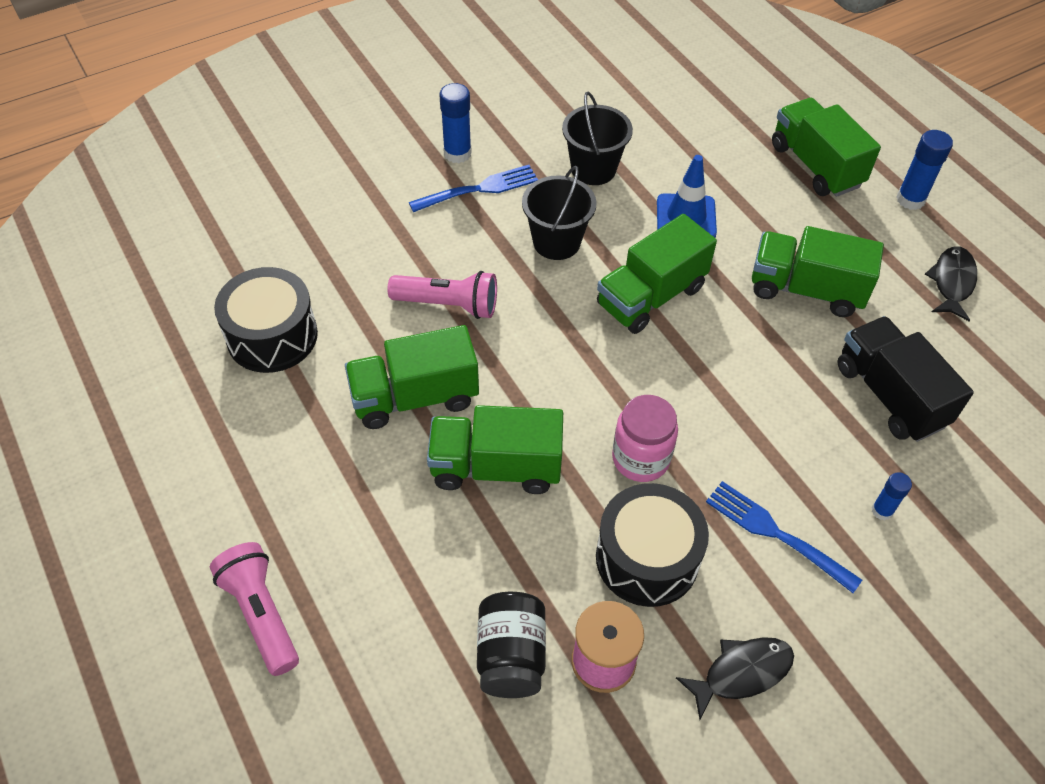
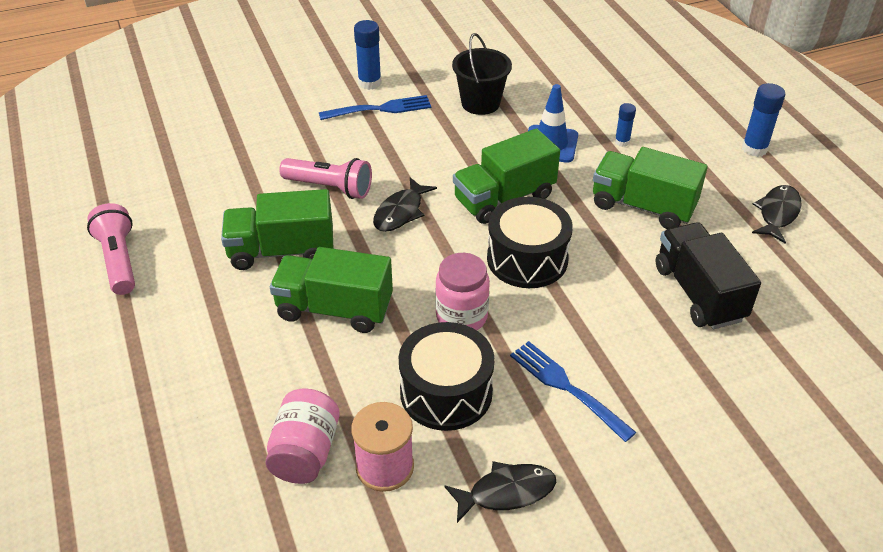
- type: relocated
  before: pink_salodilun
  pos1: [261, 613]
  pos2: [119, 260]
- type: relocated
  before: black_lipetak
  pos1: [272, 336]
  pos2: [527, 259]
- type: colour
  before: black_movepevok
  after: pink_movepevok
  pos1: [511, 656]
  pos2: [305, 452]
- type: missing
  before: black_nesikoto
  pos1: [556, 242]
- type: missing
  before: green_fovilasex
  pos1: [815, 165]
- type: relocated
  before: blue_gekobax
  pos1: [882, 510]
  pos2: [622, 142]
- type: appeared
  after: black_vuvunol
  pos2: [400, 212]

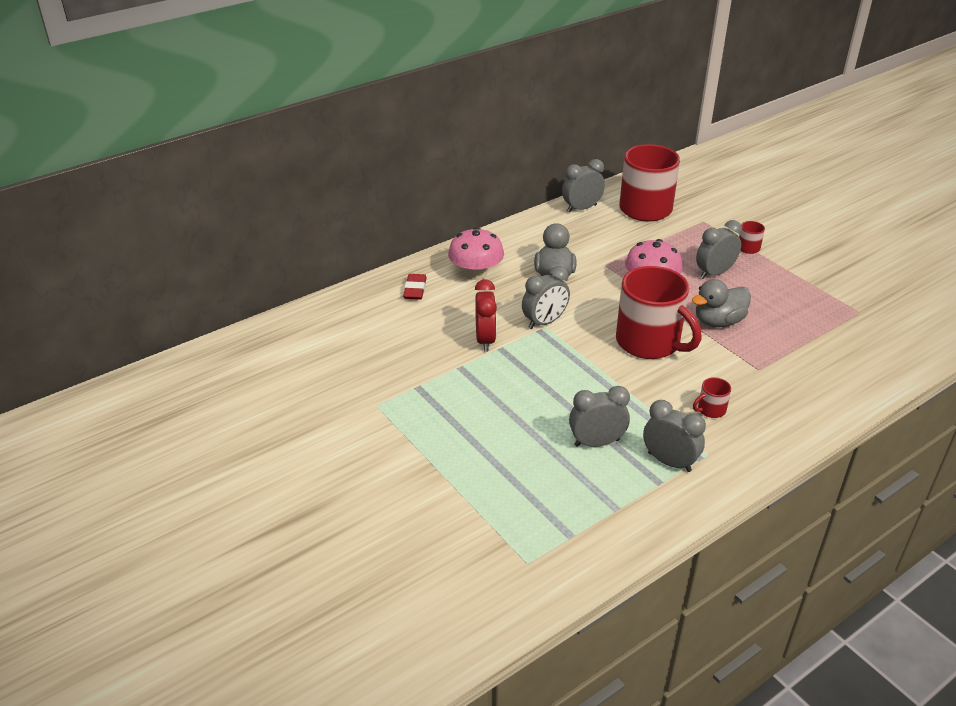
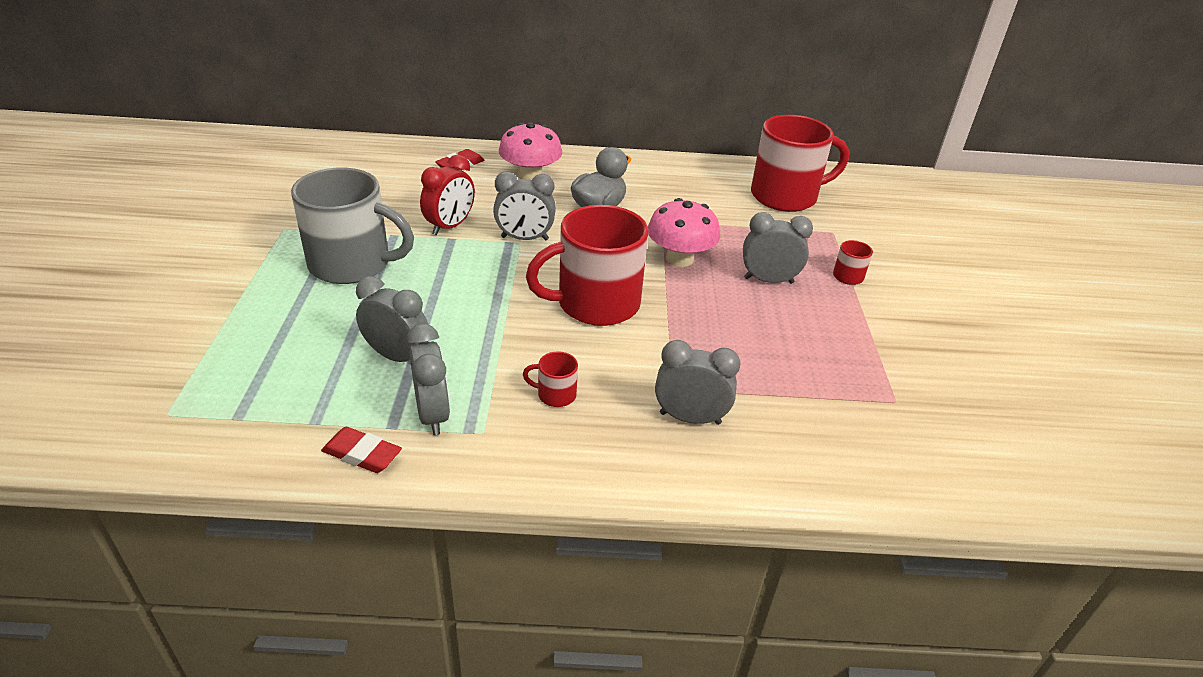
- type: relocated
  before: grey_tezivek
  pos1: [581, 208]
  pos2: [690, 418]
- type: spun
  before: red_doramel
  pos1: [650, 342]
  pos2: [595, 304]
  turn: 75
- type: missing
  before: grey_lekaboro
  pos1: [718, 321]
- type: appeared
  after: grey_doramel
  pos2: [352, 264]
- type: appeared
  after: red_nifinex
  pos2: [362, 454]

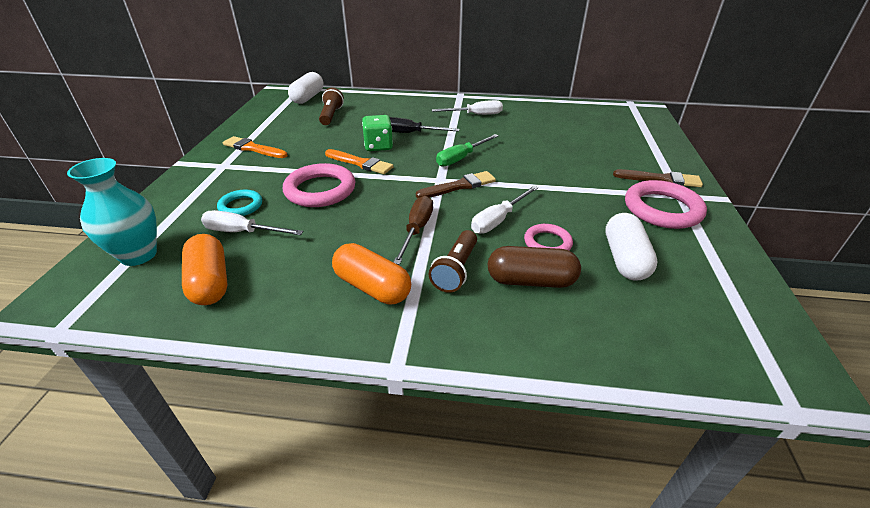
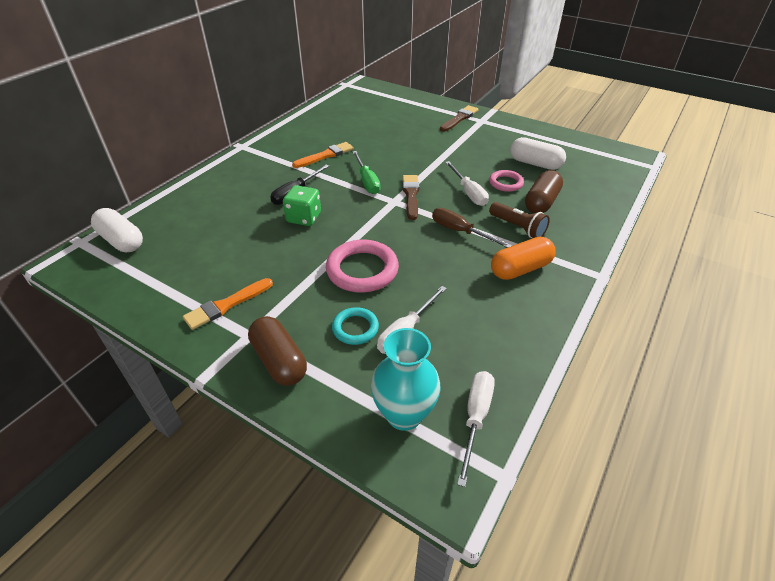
- type: missing
  before: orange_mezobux
  pos1: [210, 282]
- type: missing
  before: brown_salodilun
  pos1: [331, 115]
- type: relocated
  before: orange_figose
  pos1: [360, 163]
  pos2: [325, 155]
- type: relocated
  before: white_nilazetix
  pos1: [475, 115]
  pos2: [475, 418]
- type: missing
  before: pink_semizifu
  pos1: [662, 209]
- type: appeared
  after: brown_mezobux
  pos2: [279, 361]

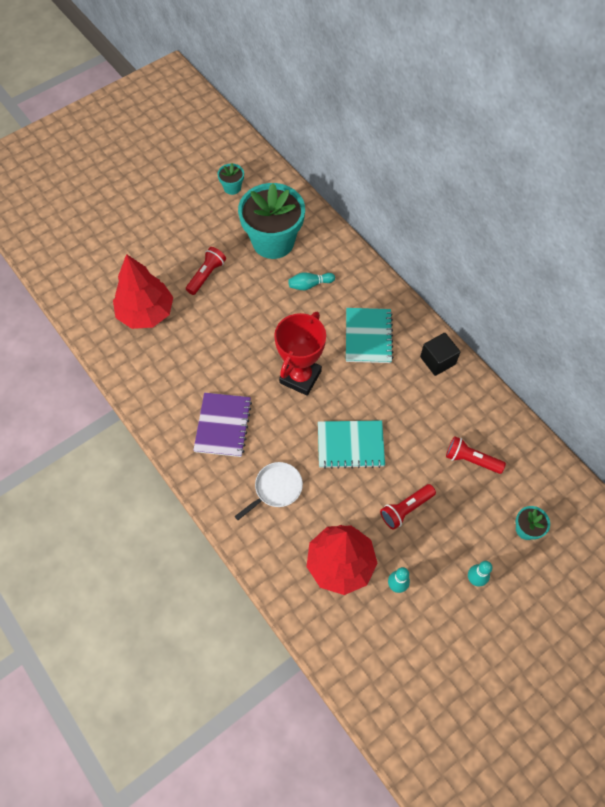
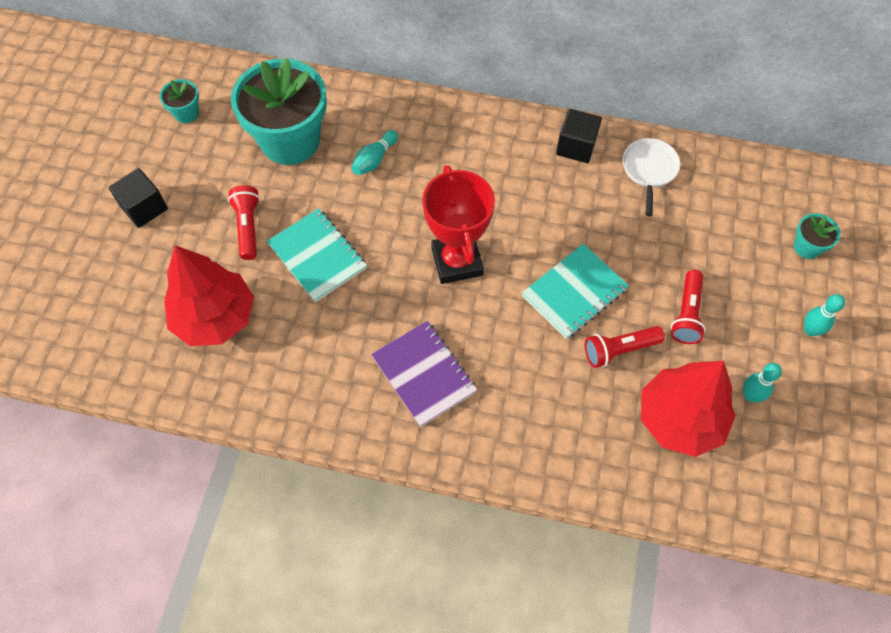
- type: relocated
  before: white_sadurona
  pos1: [276, 489]
  pos2: [649, 170]
- type: relocated
  before: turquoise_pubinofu
  pos1: [368, 336]
  pos2: [317, 256]
- type: relocated
  before: red_salodilun
  pos1: [471, 460]
  pos2: [619, 350]
- type: appeared
  after: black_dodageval
  pos2: [144, 208]

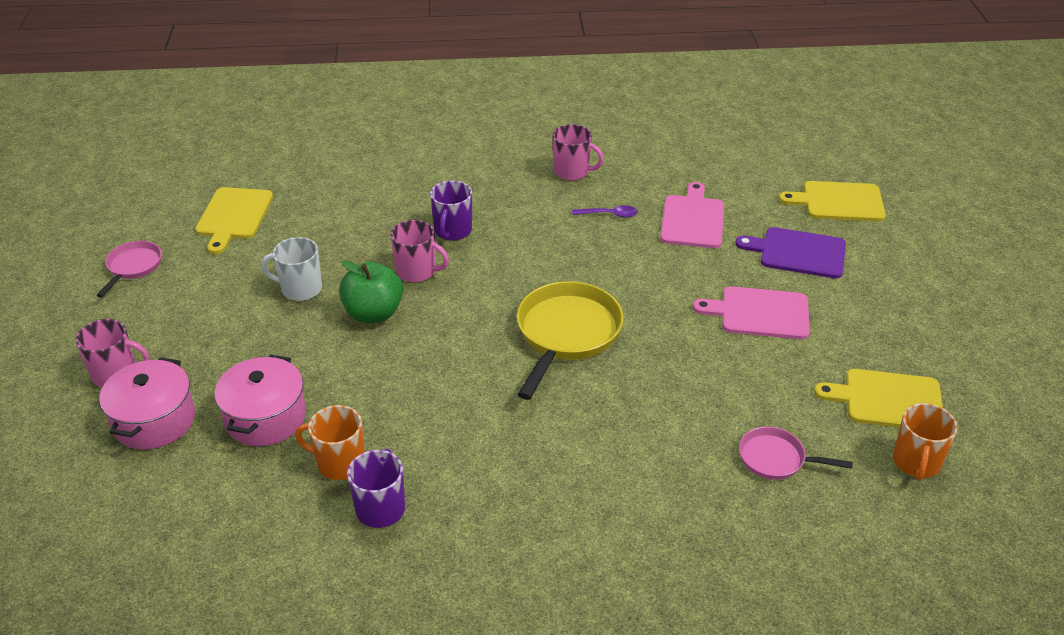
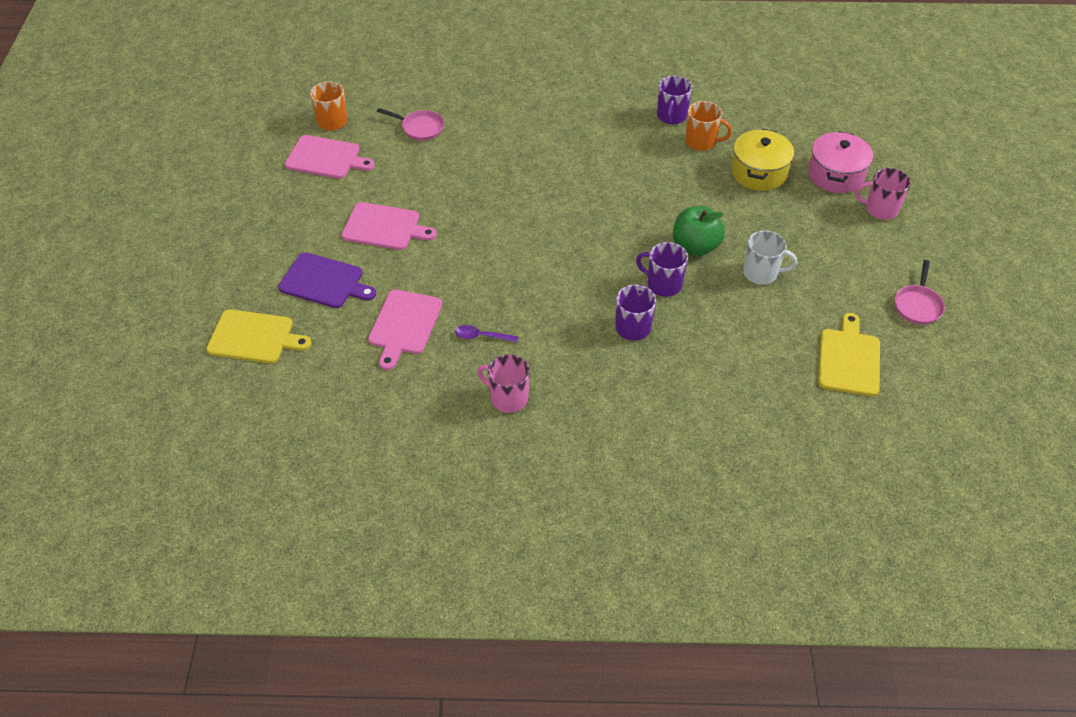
- type: colour
  before: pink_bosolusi
  after: yellow_bosolusi
  pos1: [265, 417]
  pos2: [758, 172]
- type: colour
  before: pink_doramel
  after: purple_doramel
  pos1: [417, 271]
  pos2: [663, 284]
- type: missing
  before: yellow_sadurona
  pos1: [566, 334]
- type: colour
  before: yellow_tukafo
  after: pink_tukafo
  pos1: [888, 400]
  pos2: [326, 158]

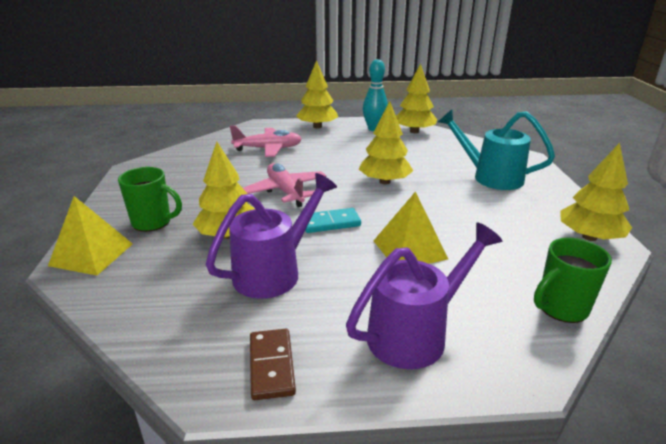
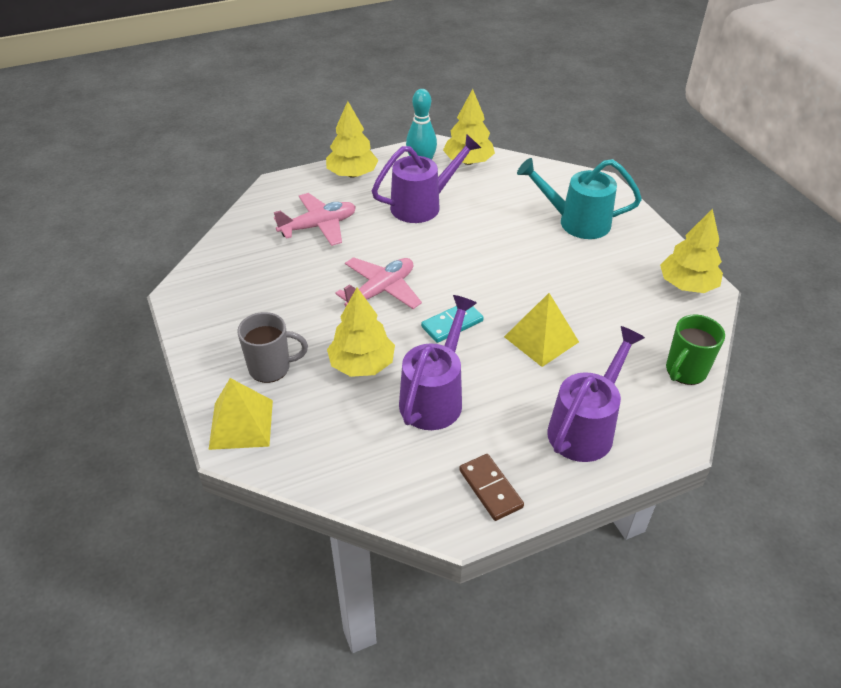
- type: colour
  before: green_doramel
  after: grey_doramel
  pos1: [153, 222]
  pos2: [271, 368]
- type: spun
  before: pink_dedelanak
  pos1: [285, 191]
  pos2: [381, 291]
  turn: 90
- type: missing
  before: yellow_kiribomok
  pos1: [384, 181]
- type: appeared
  after: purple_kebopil
  pos2: [422, 205]

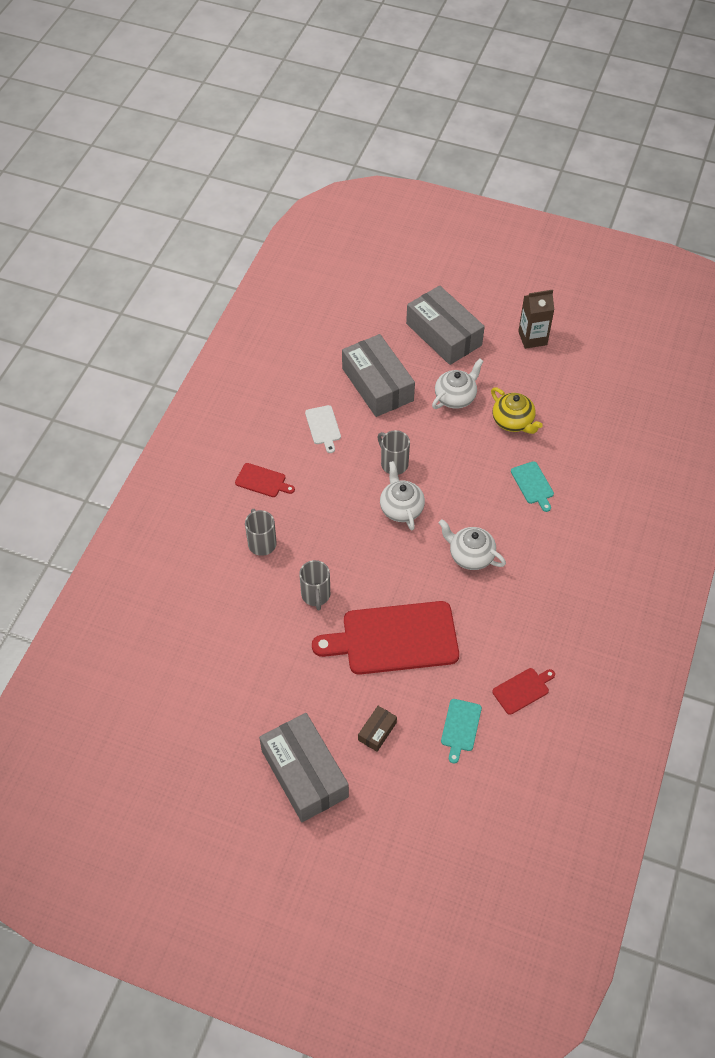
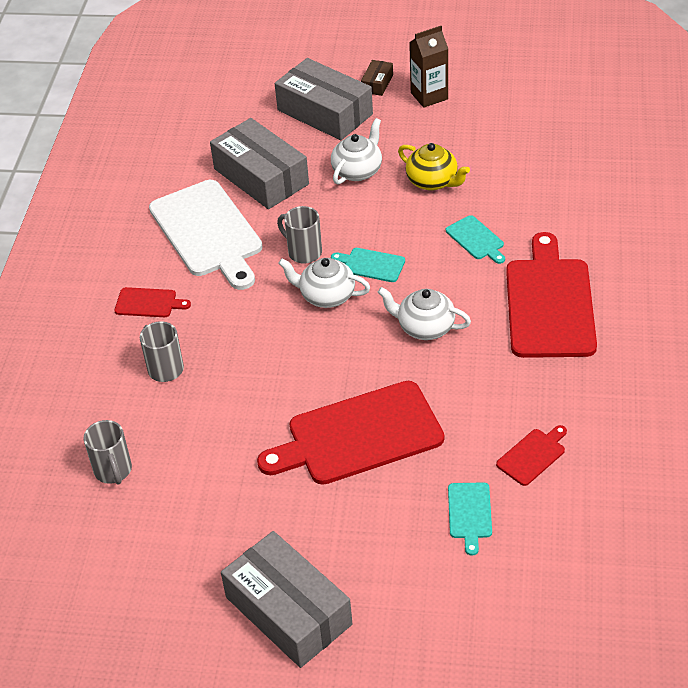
- type: relocated
  before: grey_doramel
  pos1: [316, 595]
  pos2: [113, 471]
- type: size
  before: white_tukafo
  pos1: [323, 427]
  pos2: [208, 232]
  scale: 2.24
- type: relocated
  before: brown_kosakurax
  pos1: [377, 731]
  pos2: [377, 83]
- type: spun
  before: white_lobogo
  pos1: [401, 508]
  pos2: [326, 296]
  turn: -45
- type: appeared
  after: turquoise_tukafo
  pos2: [371, 265]
- type: appeared
  after: red_tukafo
  pos2: [549, 303]

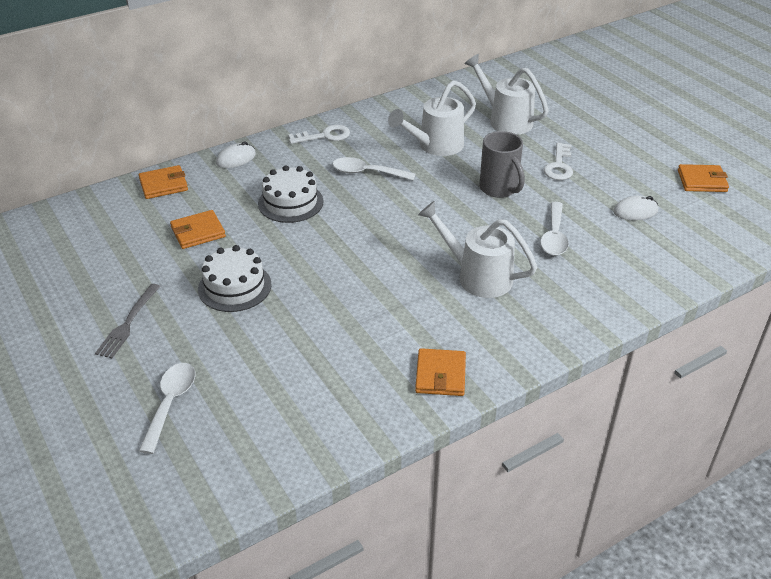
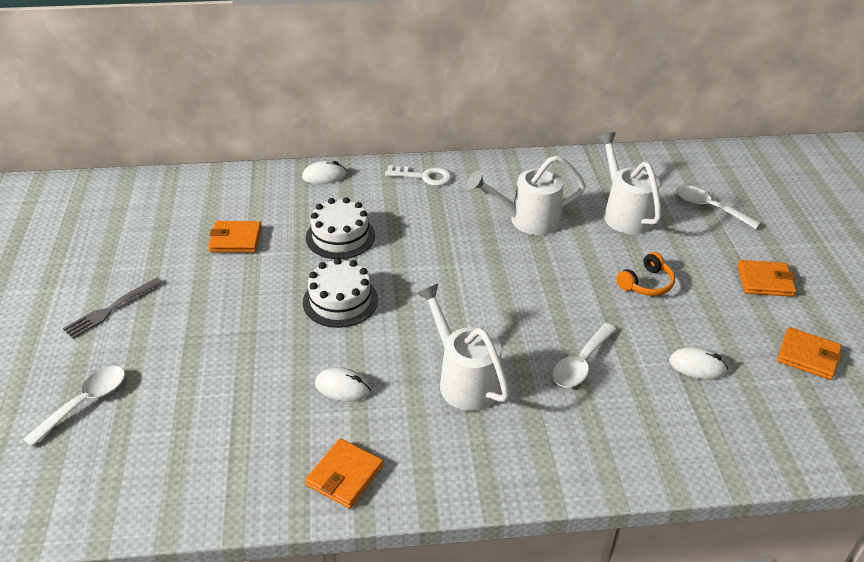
- type: relocated
  before: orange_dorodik
  pos1: [163, 185]
  pos2: [765, 281]
- type: relocated
  before: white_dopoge
  pos1: [234, 287]
  pos2: [340, 301]
- type: relocated
  before: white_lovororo
  pos1: [367, 173]
  pos2: [709, 208]
- type: missing
  before: grey_doramel
  pos1: [499, 189]
- type: exchanged
  before: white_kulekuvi
  after: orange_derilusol
  pos1: [559, 166]
  pos2: [646, 283]
- type: appeared
  after: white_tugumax
  pos2: [343, 387]

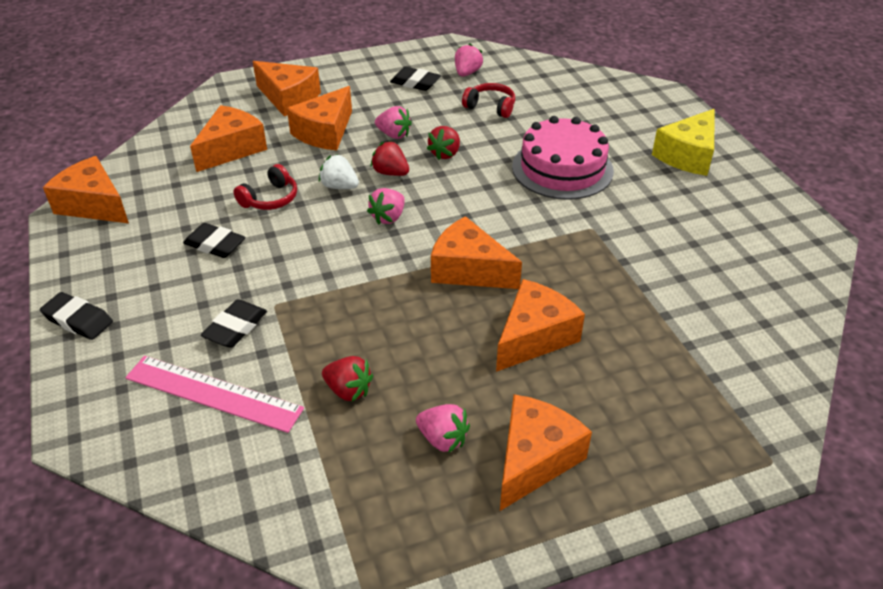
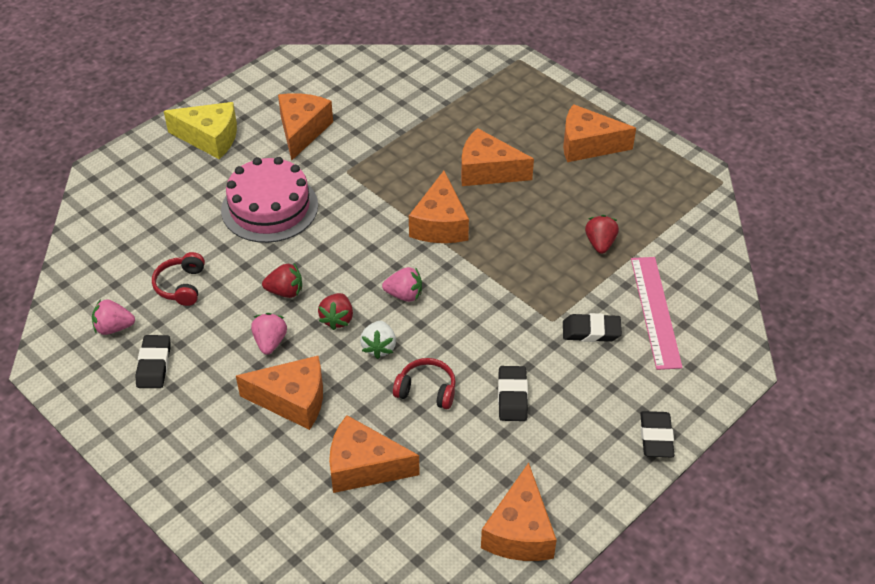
- type: relocated
  before: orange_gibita
  pos1: [288, 98]
  pos2: [302, 131]
- type: missing
  before: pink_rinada
  pos1: [443, 439]

